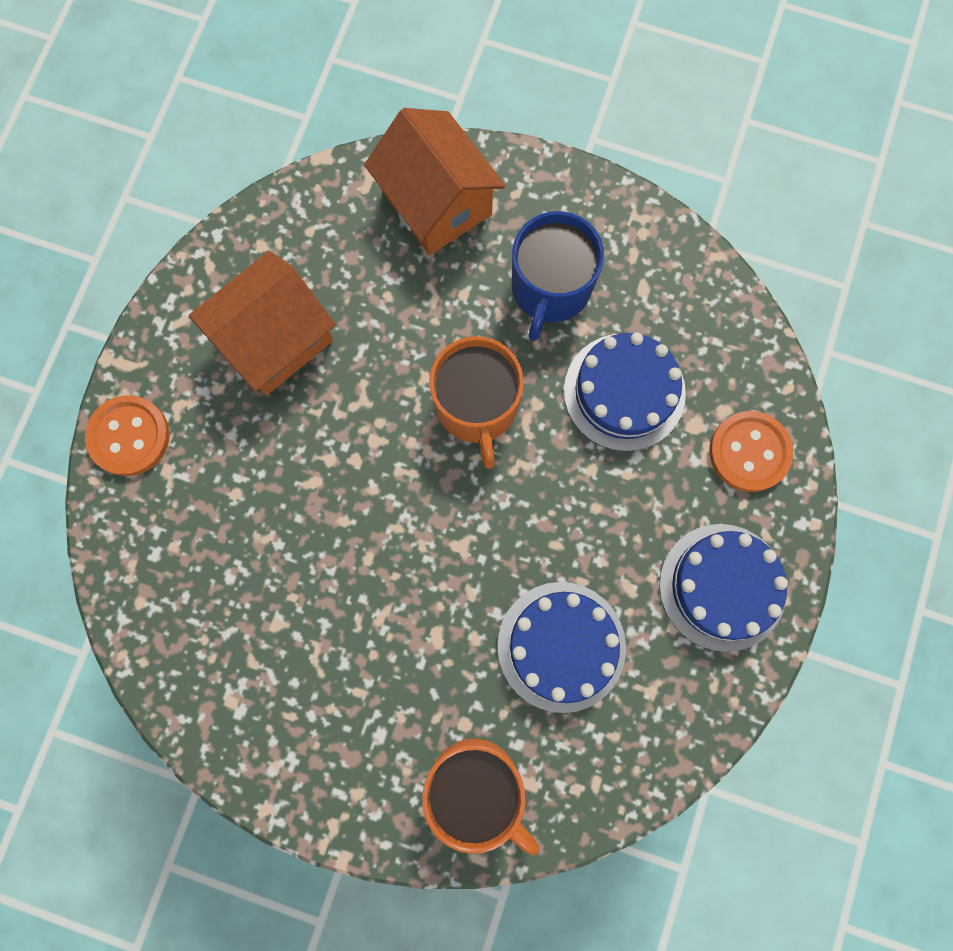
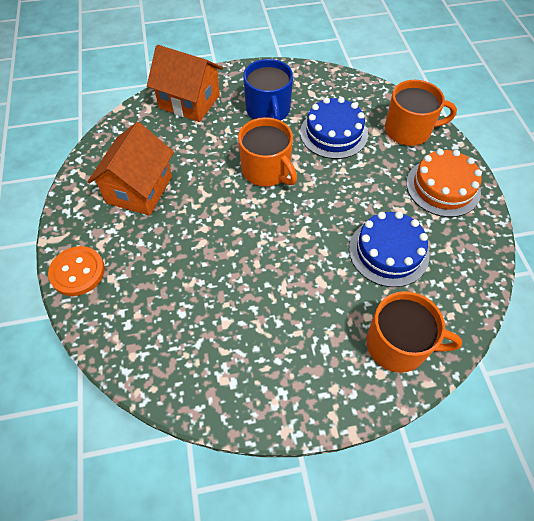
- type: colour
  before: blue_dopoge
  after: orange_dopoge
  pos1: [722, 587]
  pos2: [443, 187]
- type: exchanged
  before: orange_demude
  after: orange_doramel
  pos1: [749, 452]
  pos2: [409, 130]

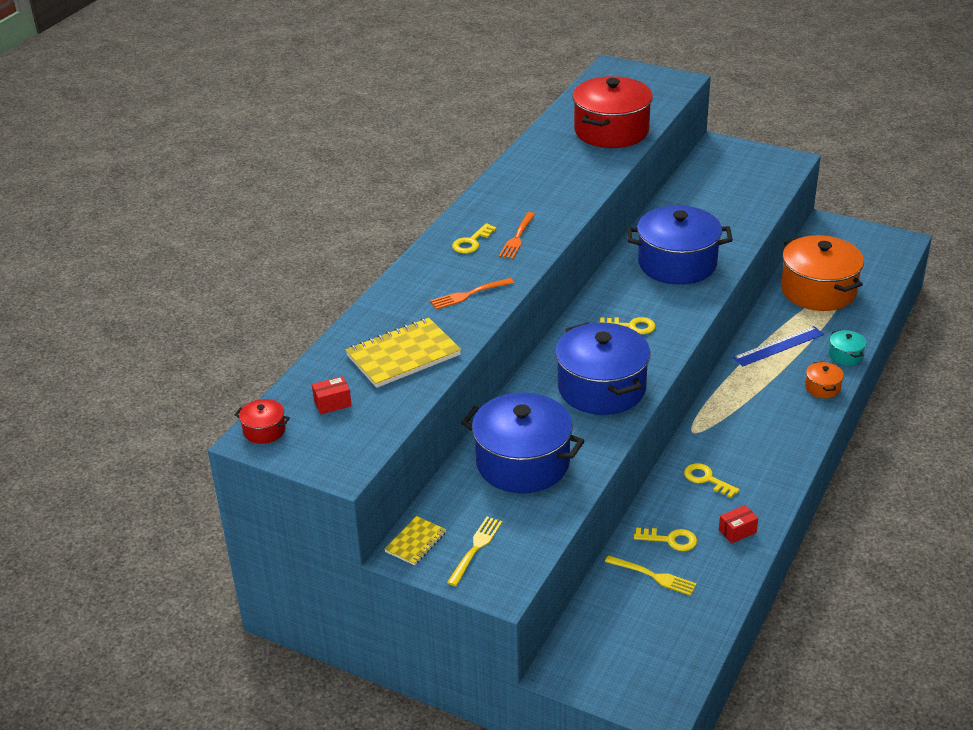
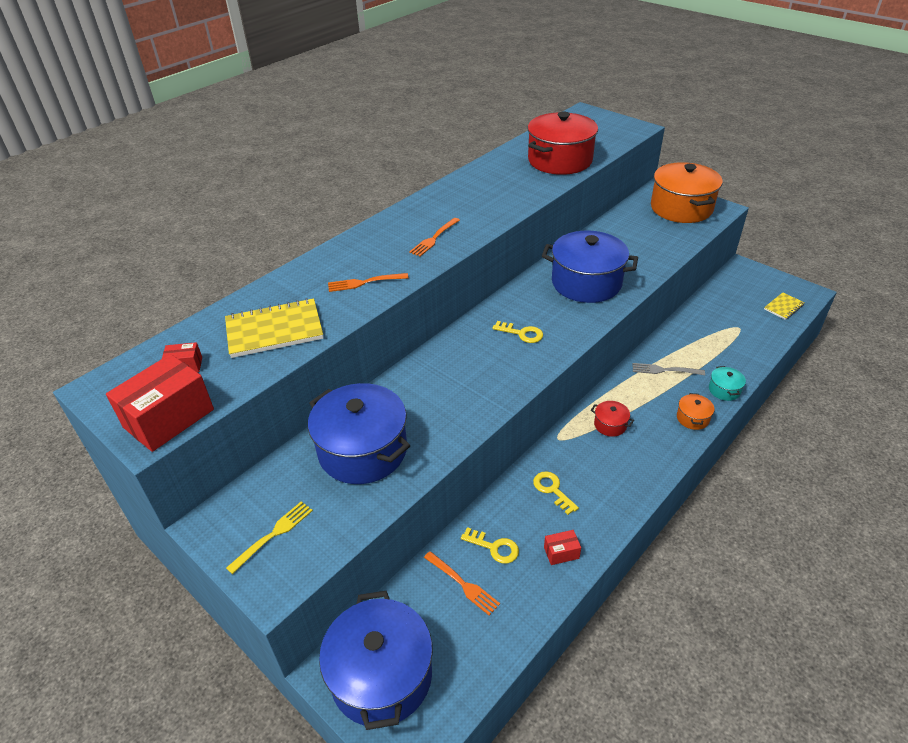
- type: relocated
  before: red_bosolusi
  pos1: [264, 430]
  pos2: [610, 425]
- type: relocated
  before: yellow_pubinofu
  pos1: [416, 542]
  pos2: [783, 307]
- type: missing
  before: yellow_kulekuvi
  pos1: [471, 242]
- type: relocated
  before: blue_bosolusi
  pos1: [601, 388]
  pos2: [381, 675]
- type: colour
  before: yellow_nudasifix
  after: orange_nudasifix
  pos1: [653, 576]
  pos2: [462, 584]
- type: exchanged
  before: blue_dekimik
  after: grey_nudasifix
  pos1: [778, 346]
  pos2: [664, 370]
- type: relocated
  before: orange_bosolusi
  pos1: [818, 290]
  pos2: [681, 208]
- type: appeared
  after: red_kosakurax
  pos2: [169, 418]

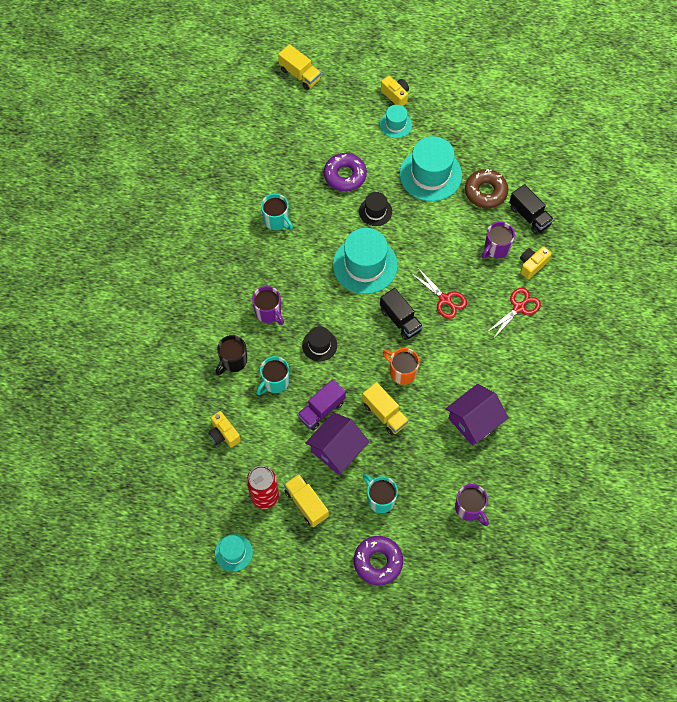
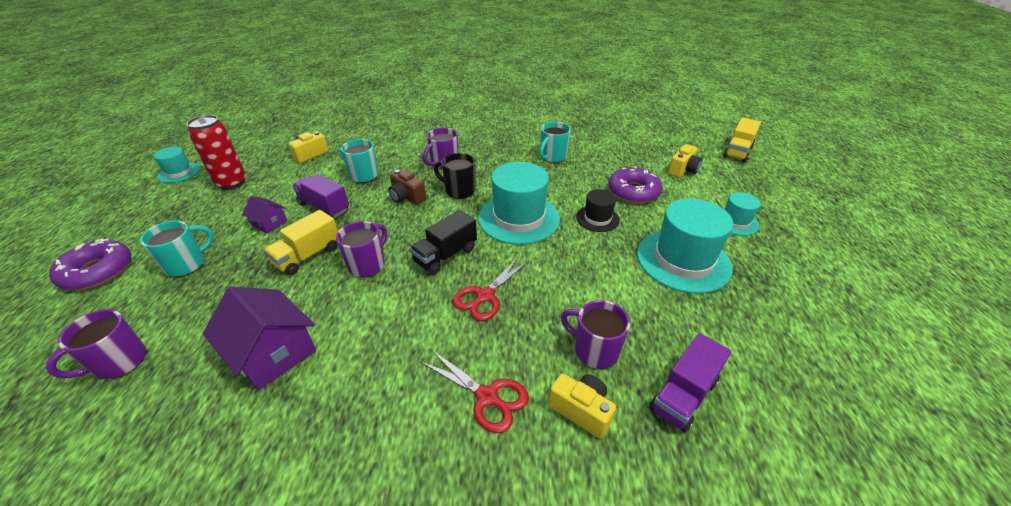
- type: relocated
  before: black_doramel
  pos1: [233, 361]
  pos2: [459, 191]
- type: missing
  before: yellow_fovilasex
  pos1: [306, 504]
- type: exchanged
  before: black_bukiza
  after: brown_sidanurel
  pos1: [319, 345]
  pos2: [407, 197]
- type: size
  before: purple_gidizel
  pos1: [337, 450]
  pos2: [269, 223]
  scale: 0.54
- type: relocated
  before: yellow_sidanurel
  pos1: [395, 95]
  pos2: [683, 170]
- type: colour
  before: orange_doramel
  after: purple_doramel
  pos1: [402, 372]
  pos2: [368, 265]
- type: missing
  before: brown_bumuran
  pos1: [485, 192]
- type: colour
  before: black_fovilasex
  after: purple_fovilasex
  pos1: [529, 216]
  pos2: [683, 395]

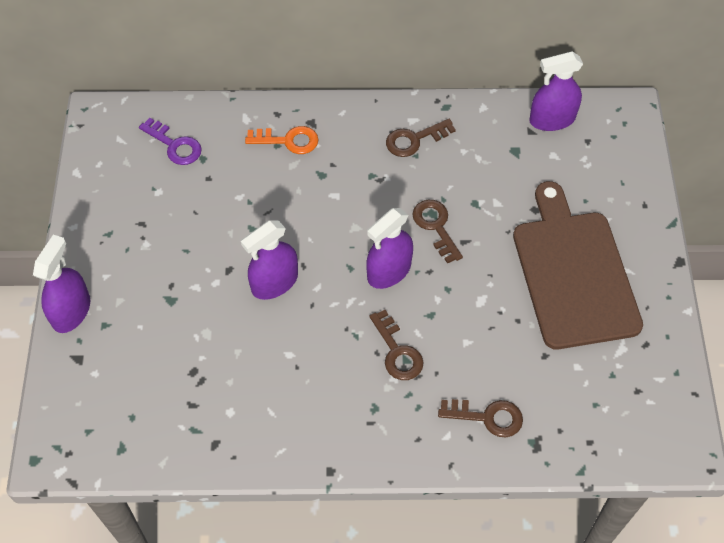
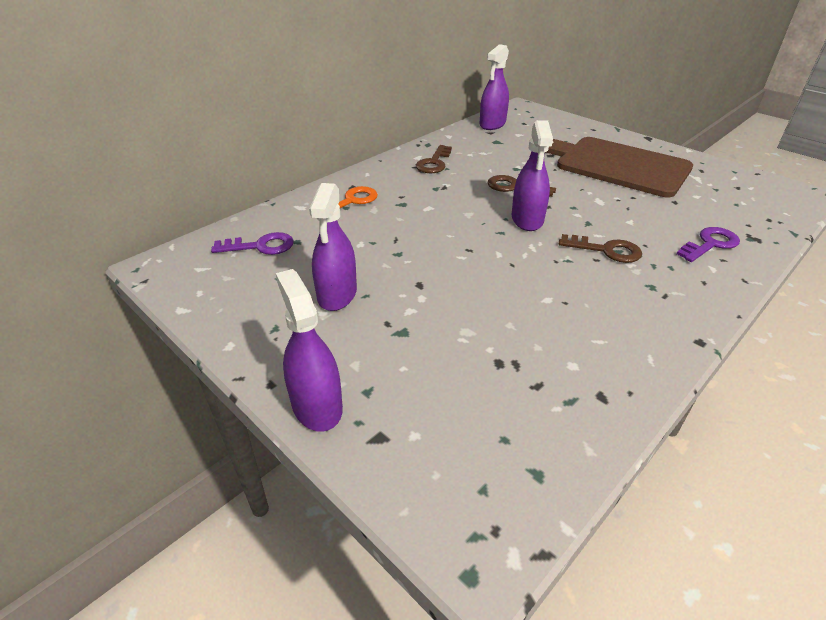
- type: relocated
  before: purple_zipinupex
  pos1: [274, 282]
  pos2: [337, 294]
- type: colour
  before: brown_kulekuvi
  after: purple_kulekuvi
  pos1: [487, 417]
  pos2: [710, 244]

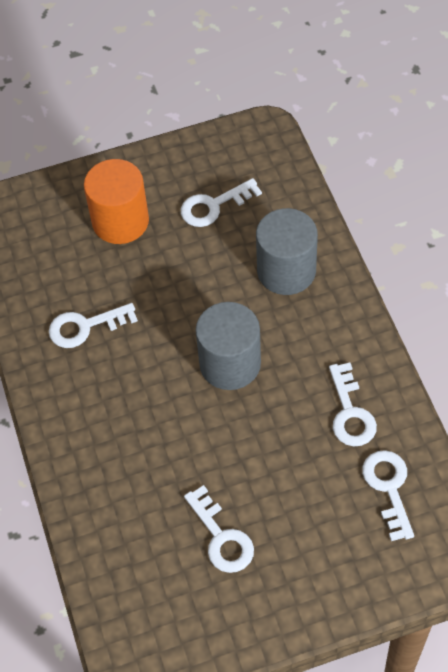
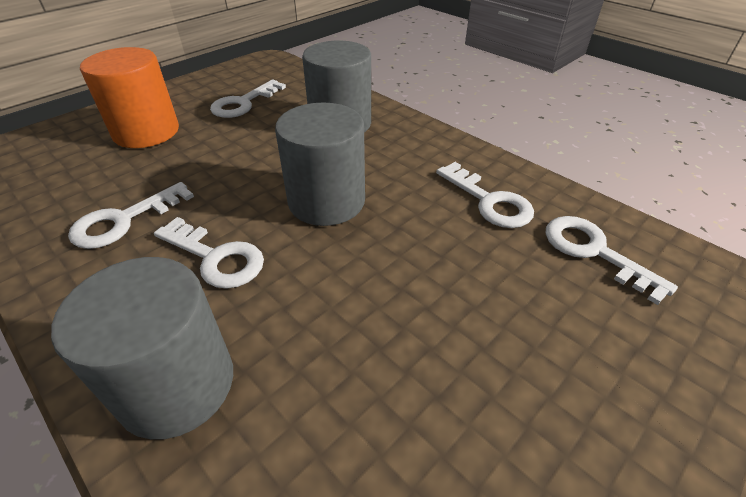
- type: relocated
  before: white_kulekuvi
  pos1: [221, 537]
  pos2: [216, 257]
- type: appeared
  after: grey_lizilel
  pos2: [177, 385]

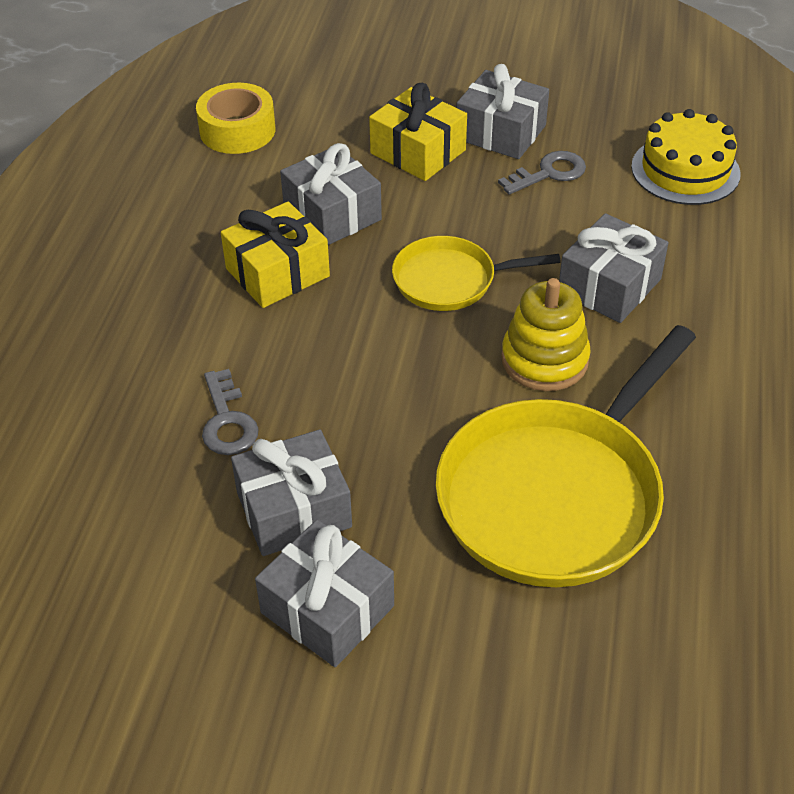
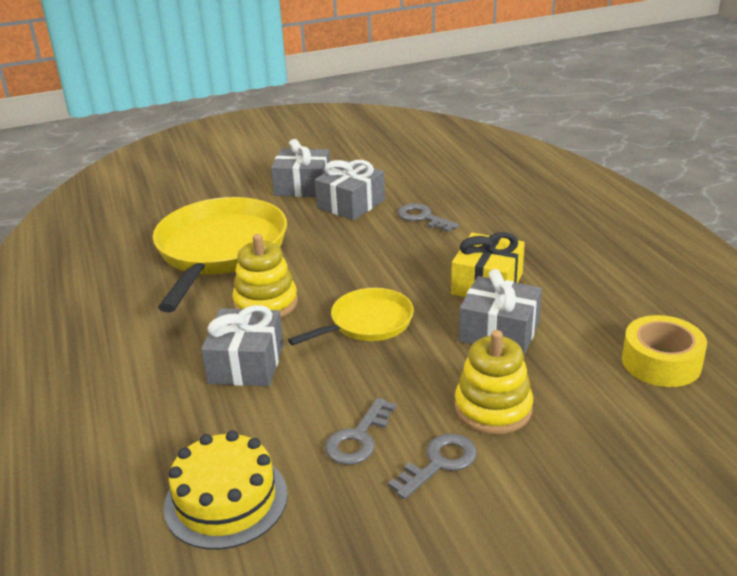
- type: exchanged
  before: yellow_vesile
  after: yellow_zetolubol
  pos1: [418, 152]
  pos2: [493, 408]
- type: exchanged
  before: grey_vesile
  after: grey_kulekuvi
  pos1: [500, 132]
  pos2: [439, 463]

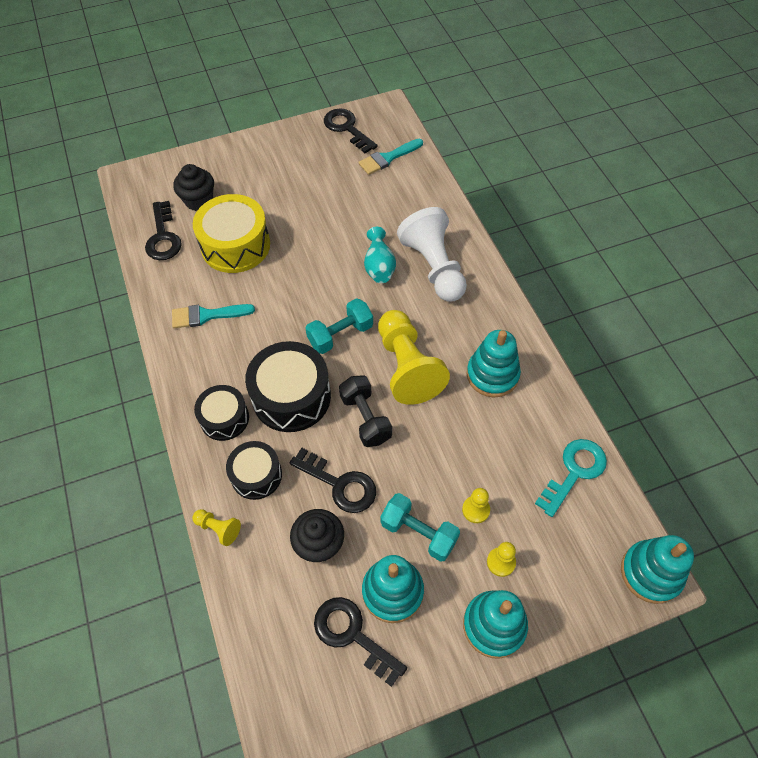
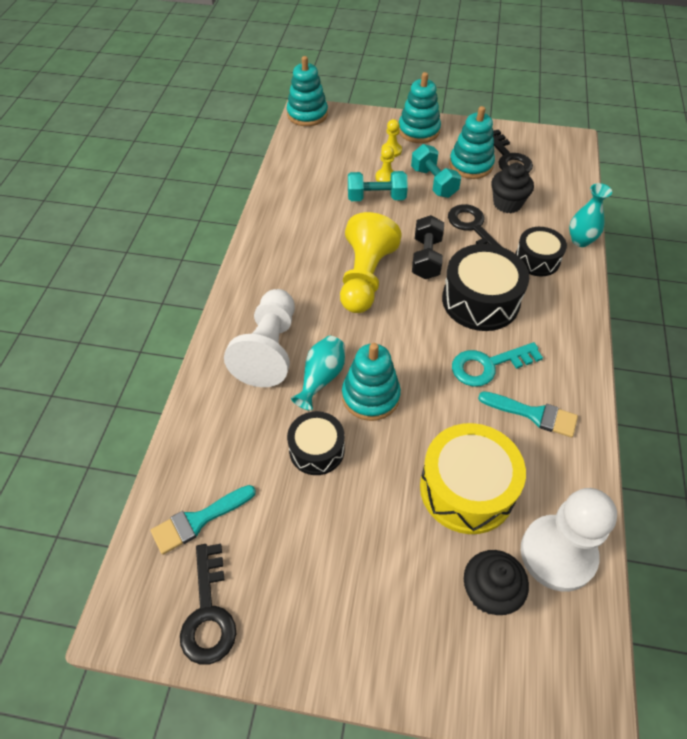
- type: exchanged
  before: black_kulekuvi
  after: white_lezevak
  pos1: [163, 237]
  pos2: [557, 554]
- type: exchanged
  before: yellow_lezevak
  after: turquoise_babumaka
  pos1: [218, 528]
  pos2: [580, 241]
- type: relocated
  before: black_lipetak
  pos1: [224, 418]
  pos2: [316, 450]
- type: relocated
  before: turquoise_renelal
  pos1: [340, 335]
  pos2: [376, 197]
- type: spun
  before: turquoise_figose
  pos1: [388, 158]
  pos2: [198, 520]
  turn: 150
- type: relocated
  before: turquoise_zetolubol
  pos1: [492, 375]
  pos2: [370, 396]
- type: relocated
  before: turquoise_kulekuvi
  pos1: [574, 472]
  pos2: [488, 365]

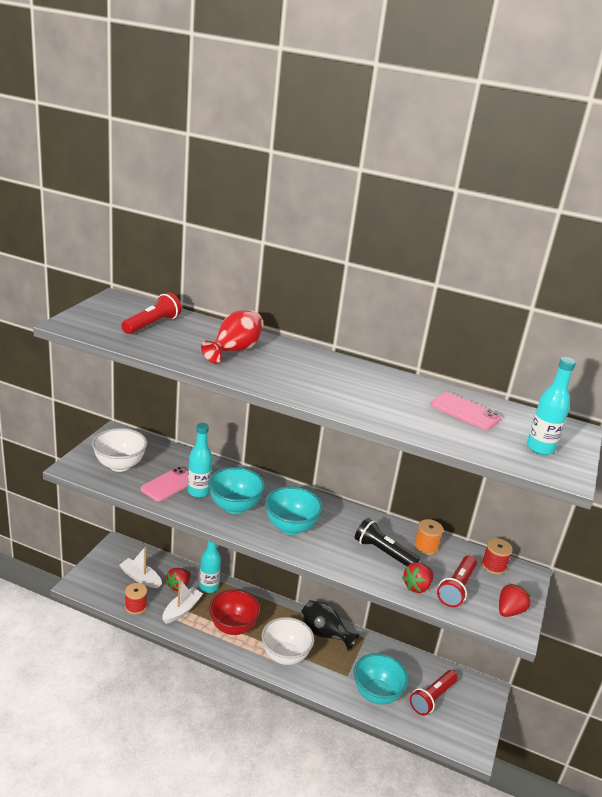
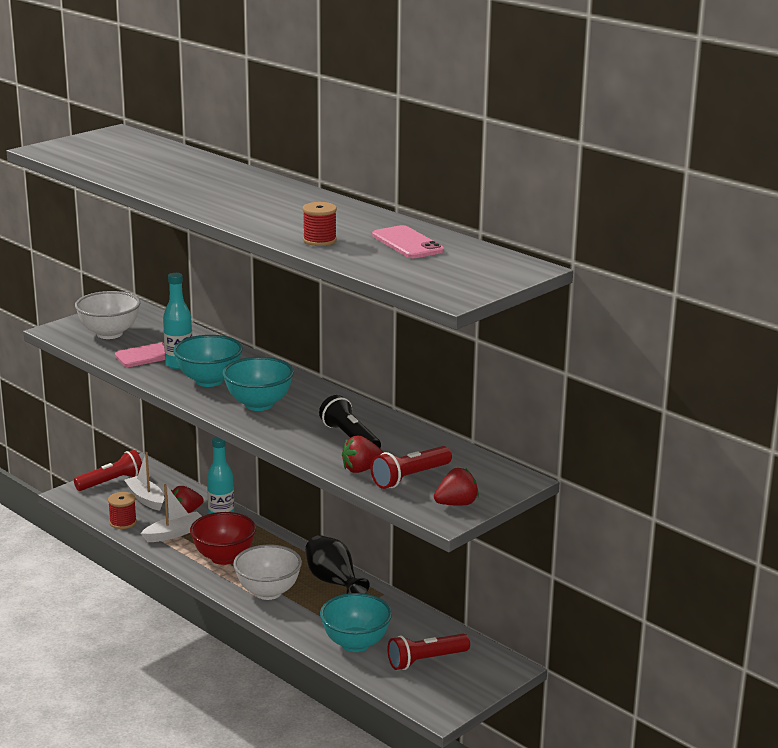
- type: relocated
  before: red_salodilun
  pos1: [152, 324]
  pos2: [111, 482]
- type: missing
  before: red_babumaka
  pos1: [234, 350]
- type: missing
  before: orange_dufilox
  pos1: [426, 546]
- type: relocated
  before: red_dufilox
  pos1: [493, 566]
  pos2: [319, 240]
- type: missing
  before: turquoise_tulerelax
  pos1: [540, 448]

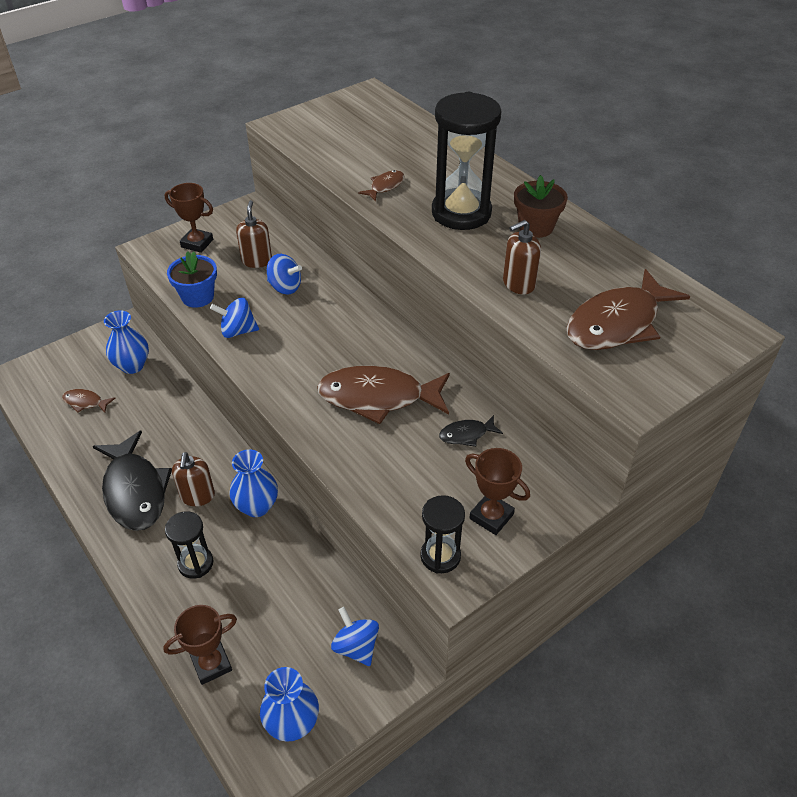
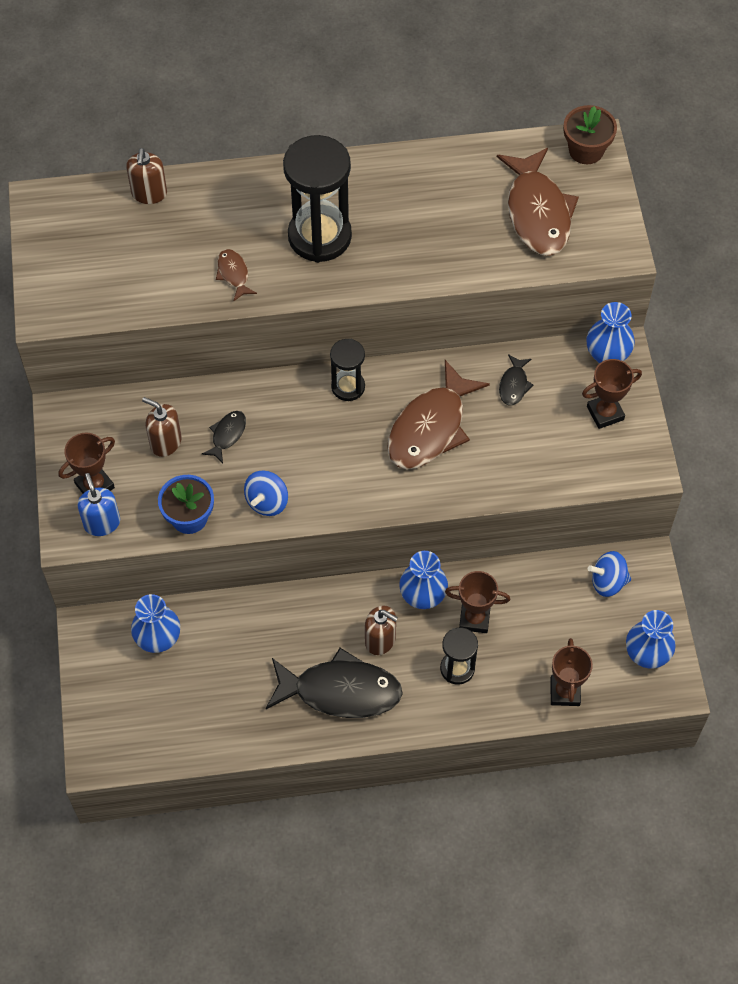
- type: missing
  before: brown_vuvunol
  pos1: [85, 402]
- type: exchanged
  before: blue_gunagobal
  after: black_vuvunol
  pos1: [285, 287]
  pos2: [227, 435]
- type: relocated
  before: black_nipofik
  pos1: [440, 556]
  pos2: [348, 387]
- type: relocated
  before: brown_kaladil
  pos1: [518, 284]
  pos2: [149, 194]
- type: relocated
  before: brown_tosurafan
  pos1: [536, 227]
  pos2: [586, 150]
- type: appeared
  after: blue_kaladil
  pos2: [102, 523]
- type: appeared
  after: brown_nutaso
  pos2: [474, 619]
- type: appeared
  after: blue_babumaka
  pos2: [607, 355]

